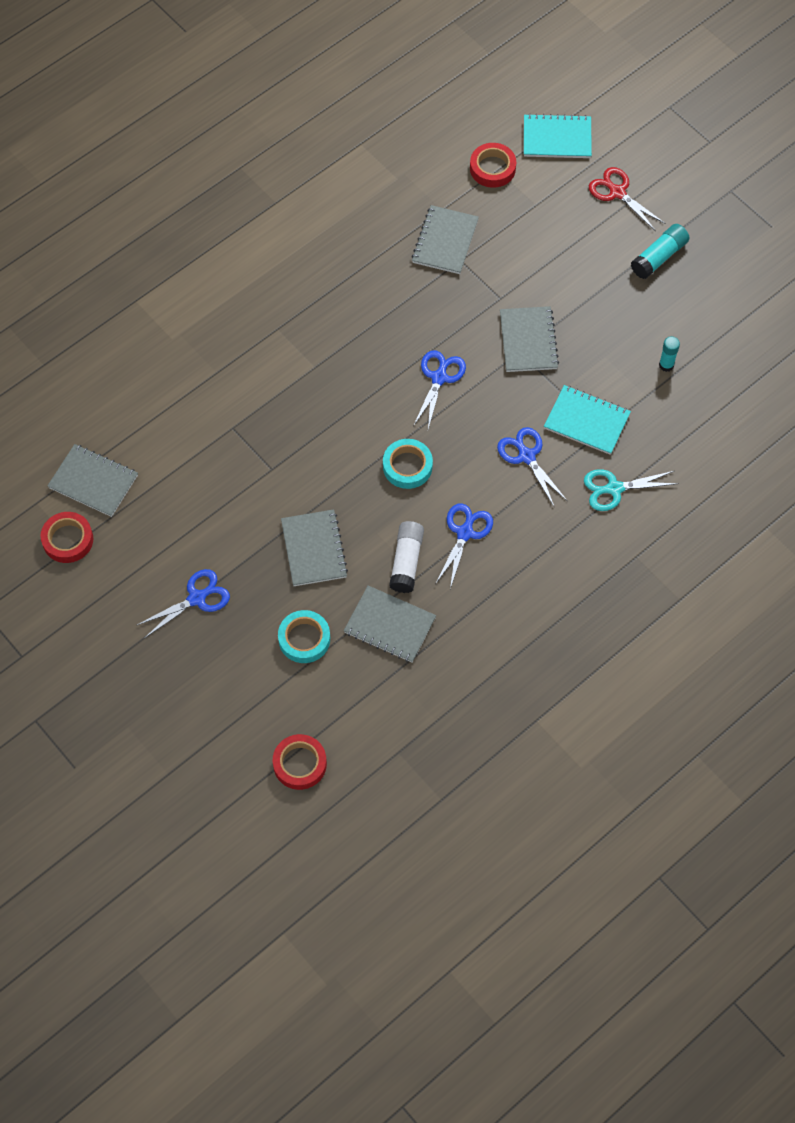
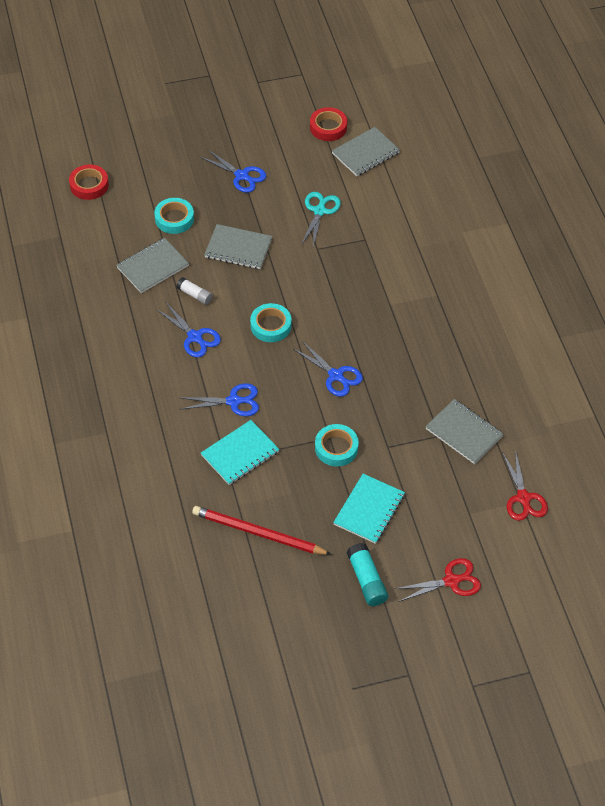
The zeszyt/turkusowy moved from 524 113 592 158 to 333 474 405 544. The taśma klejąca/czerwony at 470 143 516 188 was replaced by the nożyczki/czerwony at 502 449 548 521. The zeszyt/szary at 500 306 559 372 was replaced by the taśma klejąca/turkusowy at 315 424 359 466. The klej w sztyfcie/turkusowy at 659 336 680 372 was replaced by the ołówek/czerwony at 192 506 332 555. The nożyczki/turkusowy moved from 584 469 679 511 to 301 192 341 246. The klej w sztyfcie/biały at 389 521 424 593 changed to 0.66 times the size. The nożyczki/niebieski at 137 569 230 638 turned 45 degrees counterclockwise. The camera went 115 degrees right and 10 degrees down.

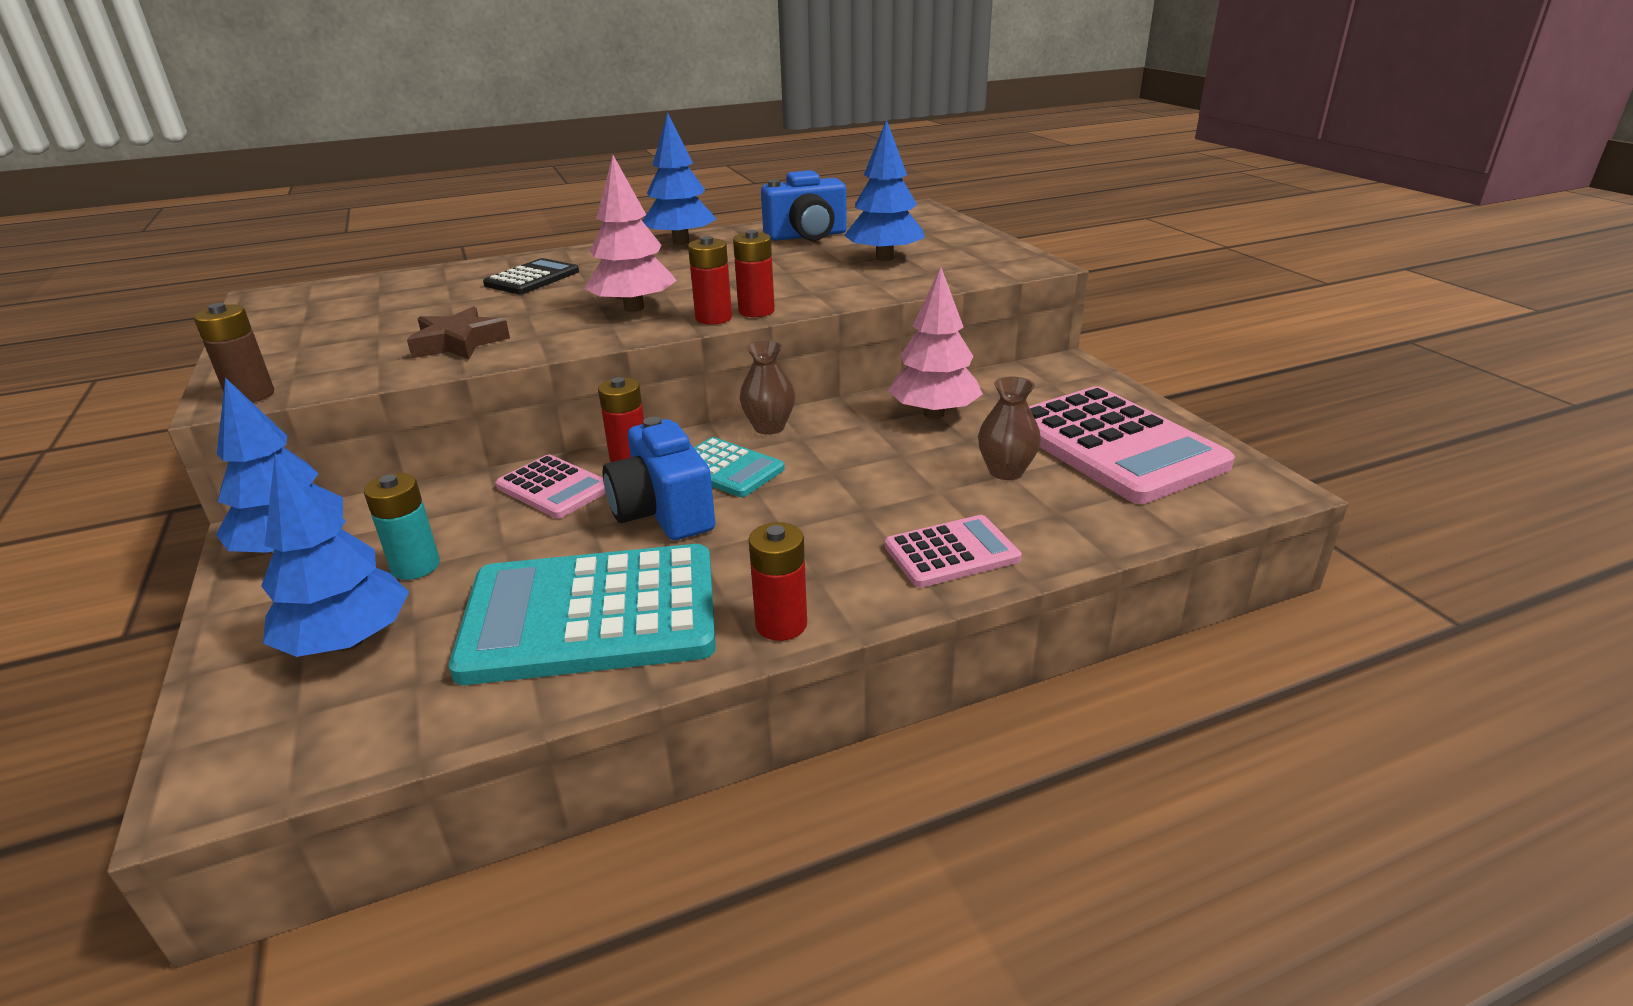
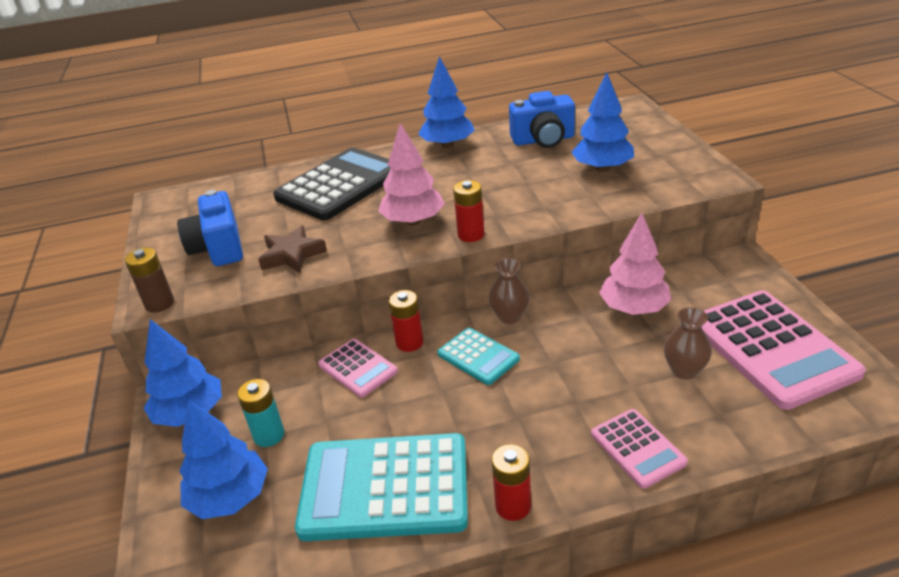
The bateria/czerwony at 733 230 775 317 disappeared. The kalkulator/czarny at 483 258 579 294 changed to 1.93 times the size. The aparat fotograficzny/niebieski moved from 603 417 715 540 to 177 190 243 266. The kalkulator/różowy at 884 515 1021 588 turned 75 degrees clockwise. The camera went 10 degrees right and 5 degrees up.

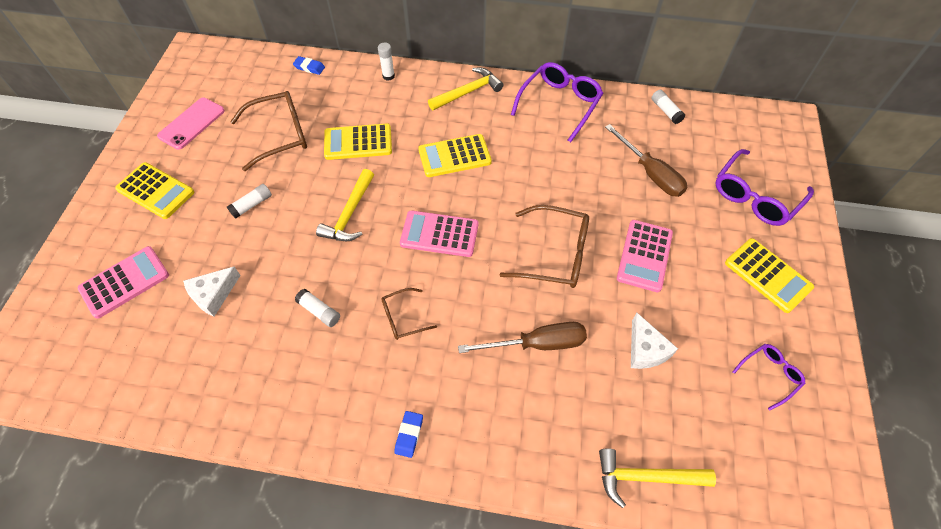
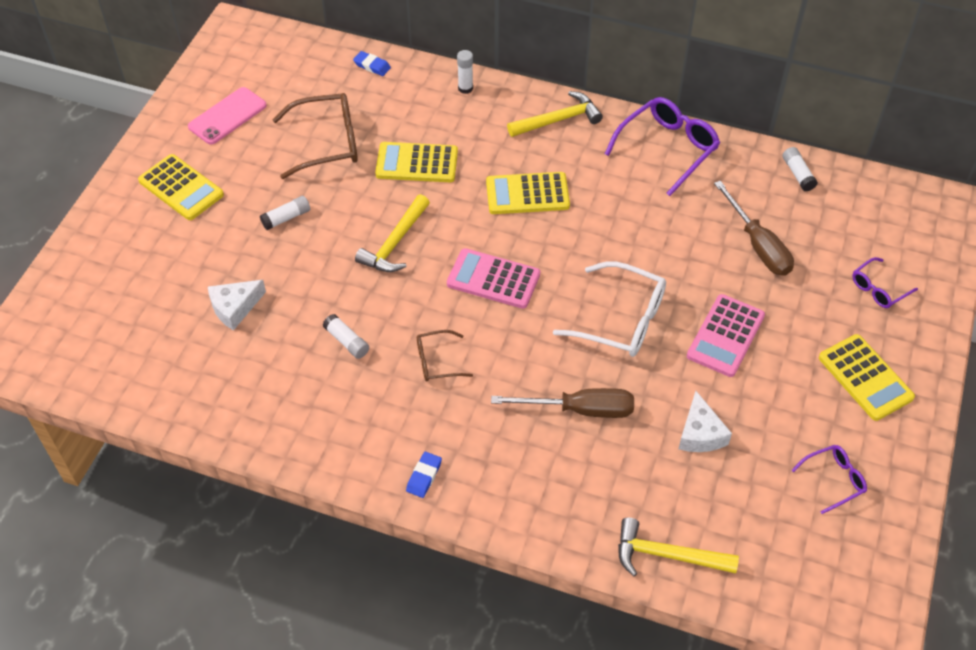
The okulary/fioletowy at 715 149 814 226 changed to 0.54 times the size. The okulary/brązowy at 500 205 589 288 became the okulary/biały at 553 261 666 357. The kalkulator/różowy at 78 246 169 319 disappeared. The camera went 10 degrees right and 5 degrees down.

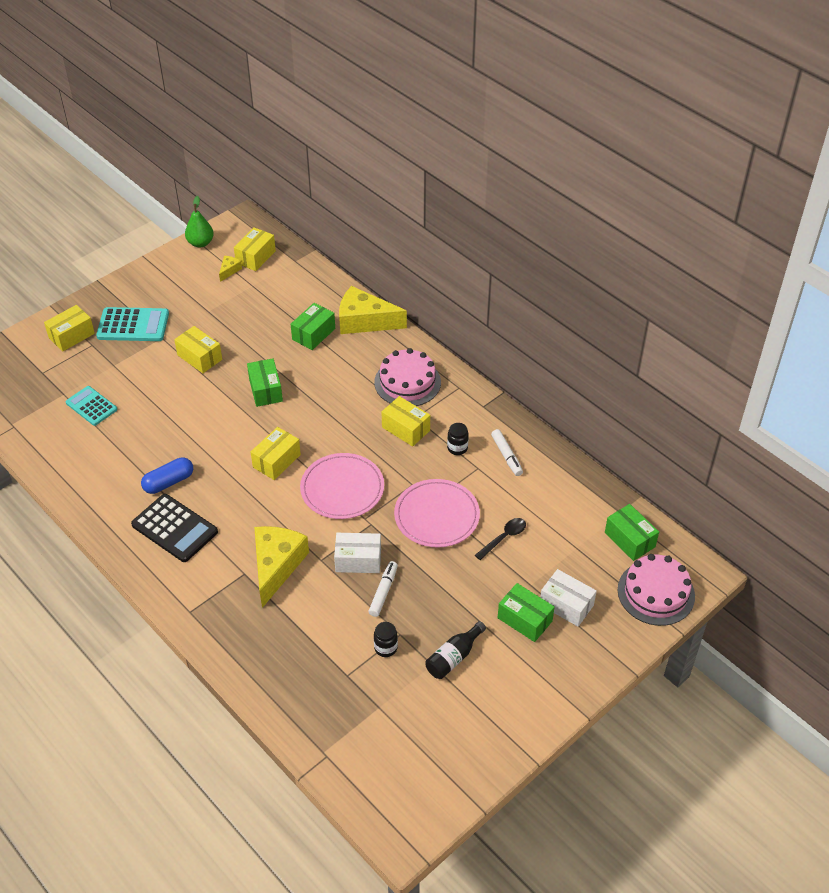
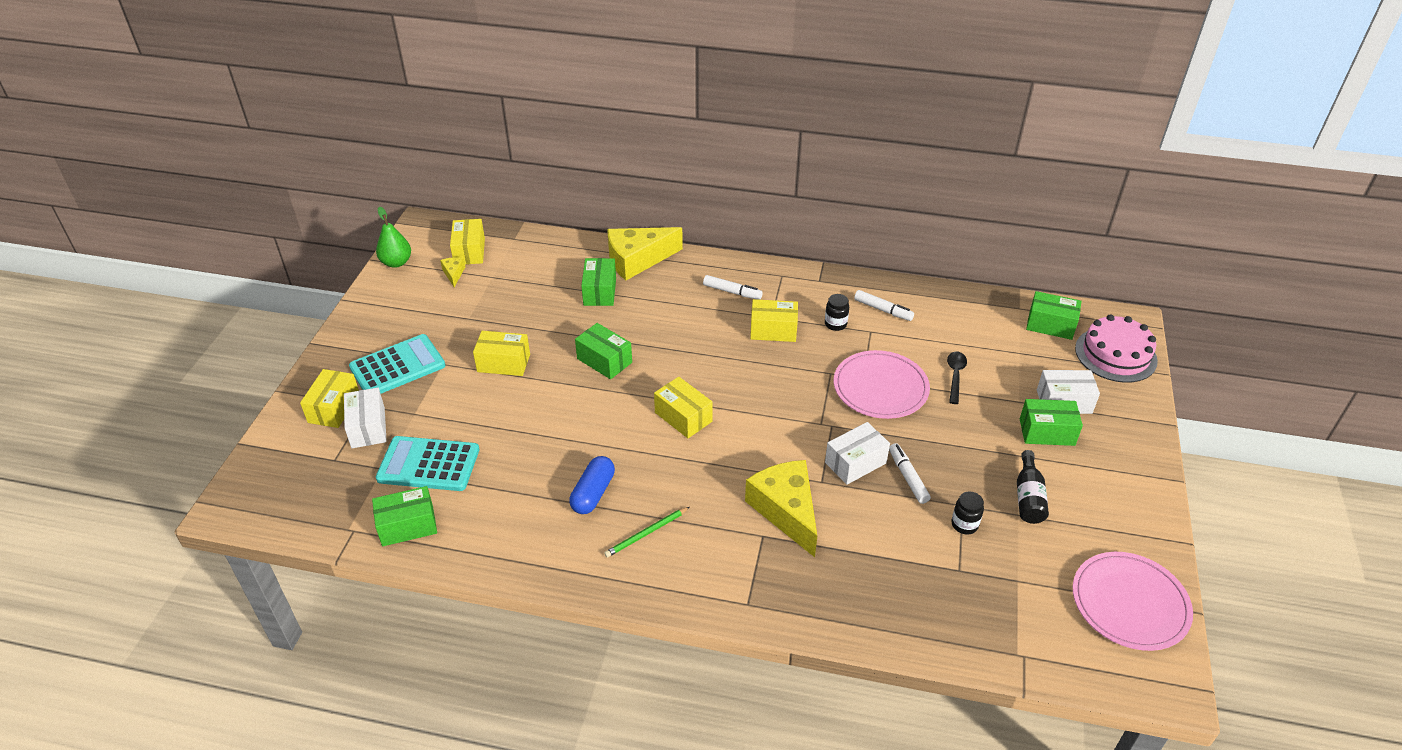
The tort/różowy at 374 348 441 406 was replaced by the flamaster/biały at 703 275 763 300. The kalkulator/turkusowy at 66 386 117 426 changed to 1.50 times the size. The pudełko/żółty at 251 427 301 480 turned 45 degrees counterclockwise. The talerz/różowy moved from 300 453 384 519 to 1073 552 1193 651. The kalkulator/czarny at 131 494 218 562 was replaced by the ołówek/zielony at 604 507 689 557. The pudełko/biały at 344 388 387 448 appeared. The pudełko/zielony at 372 486 437 546 appeared. The camera went 35 degrees left and 5 degrees down.

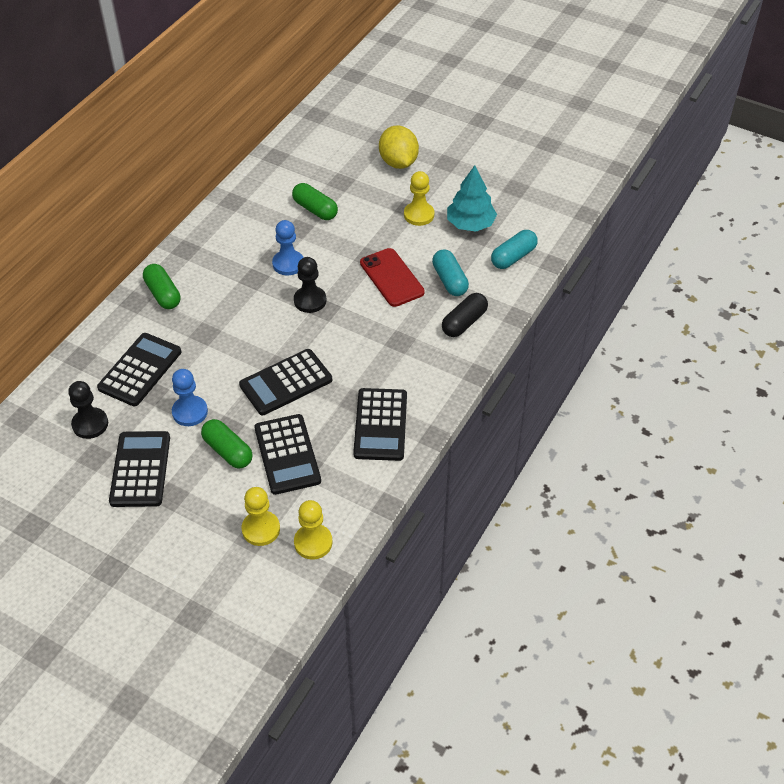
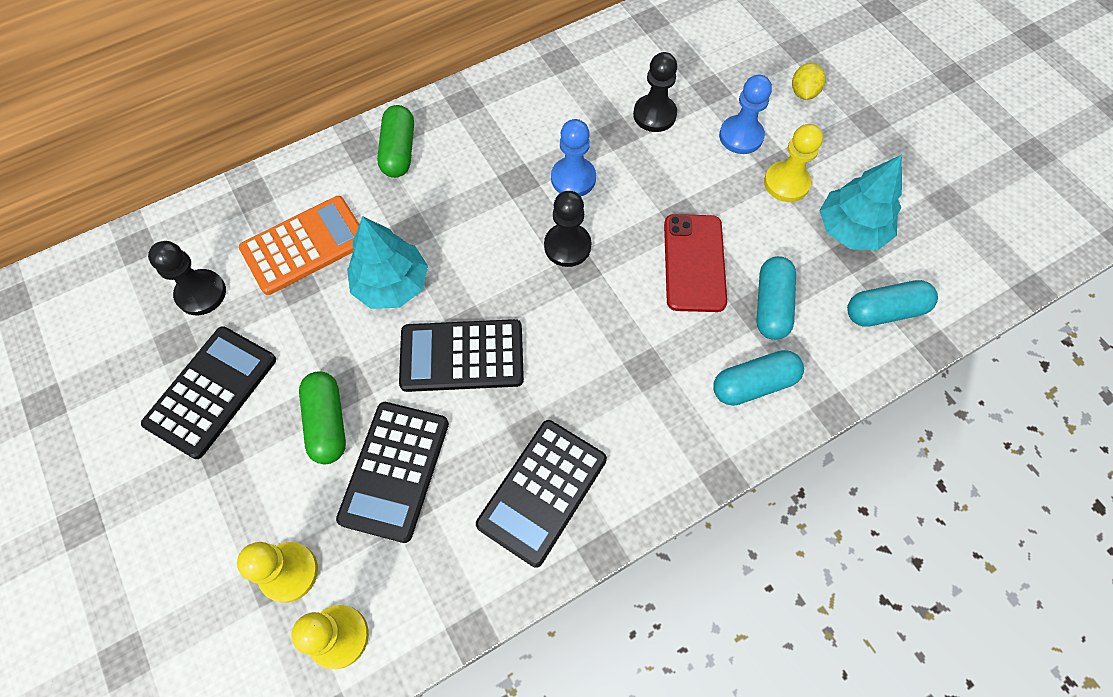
The cytryna/żółty at 379 125 419 169 changed to 0.55 times the size. The kapsułka/zielony at 292 183 338 220 was replaced by the pionek/czarny at 633 52 677 132. The kapsułka/czarny at 442 293 488 337 became the kapsułka/turkusowy at 714 350 804 406. The kalkulator/czarny at 97 333 181 406 became the kalkulator/pomarańczowy at 239 196 359 295. The pionek/niebieski moved from 172 369 208 426 to 719 75 772 154. The drzewko/turkusowy at 347 217 428 309 appeared. The camera went 30 degrees right and 15 degrees up.

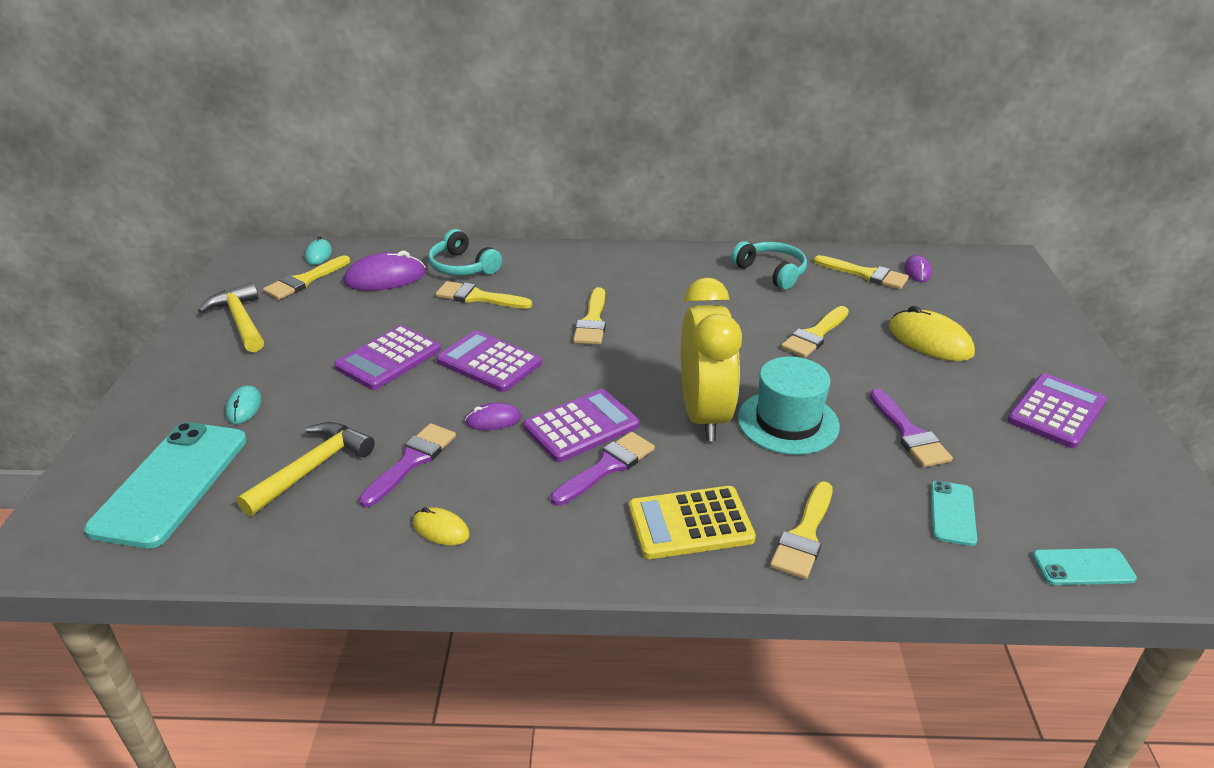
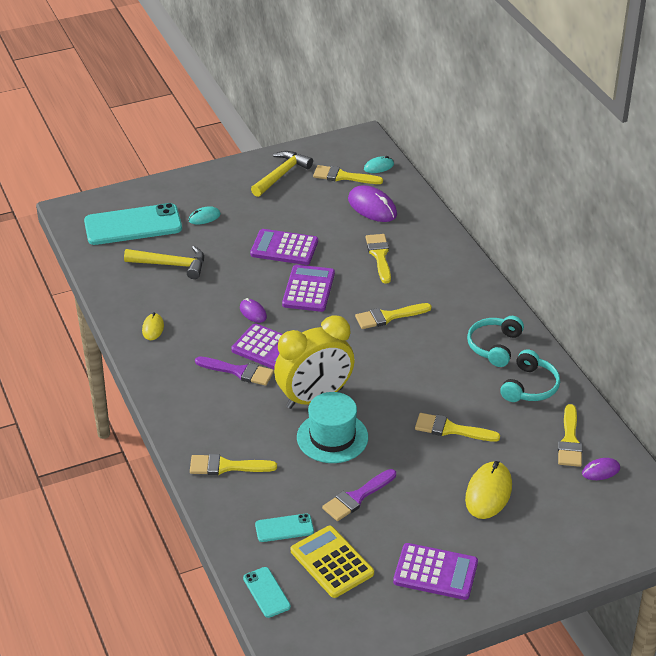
The słuchawki/turkusowy moved from 428 229 502 276 to 467 316 524 367. The pędzel/fioletowy at 359 423 456 507 disappeared. The kalkulator/żółty moved from 629 486 756 559 to 291 526 374 598. The camera went 65 degrees right and 5 degrees up.

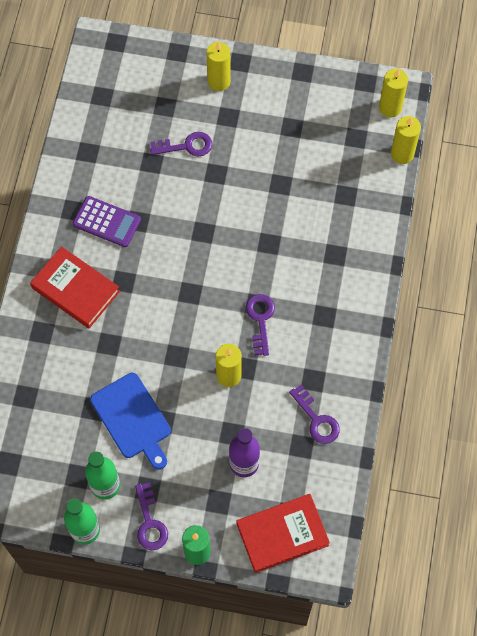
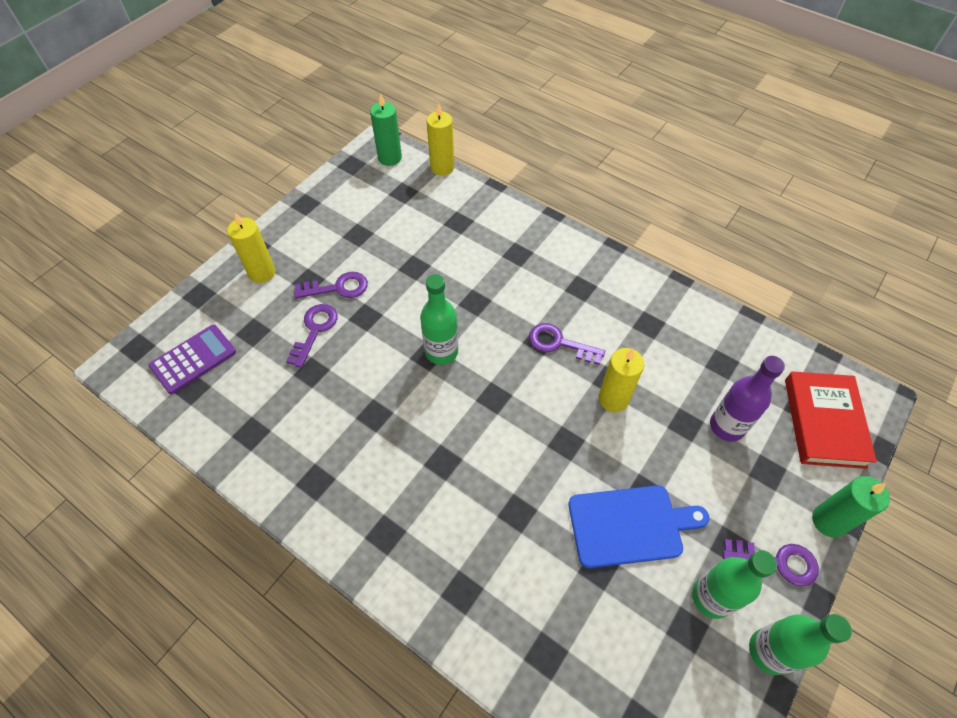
The świeca/żółty at 379 69 408 117 became the świeca/zielony at 370 93 402 166. The kalkulator/fioletowy moved from 73 196 141 247 to 149 325 236 394. The książka/czerwony at 30 246 120 328 disappeared. The klucz/fioletowy moved from 289 385 340 444 to 294 272 368 298. The butelka/zielony at 420 274 458 365 appeared. The camera went 65 degrees left and 10 degrees down.

